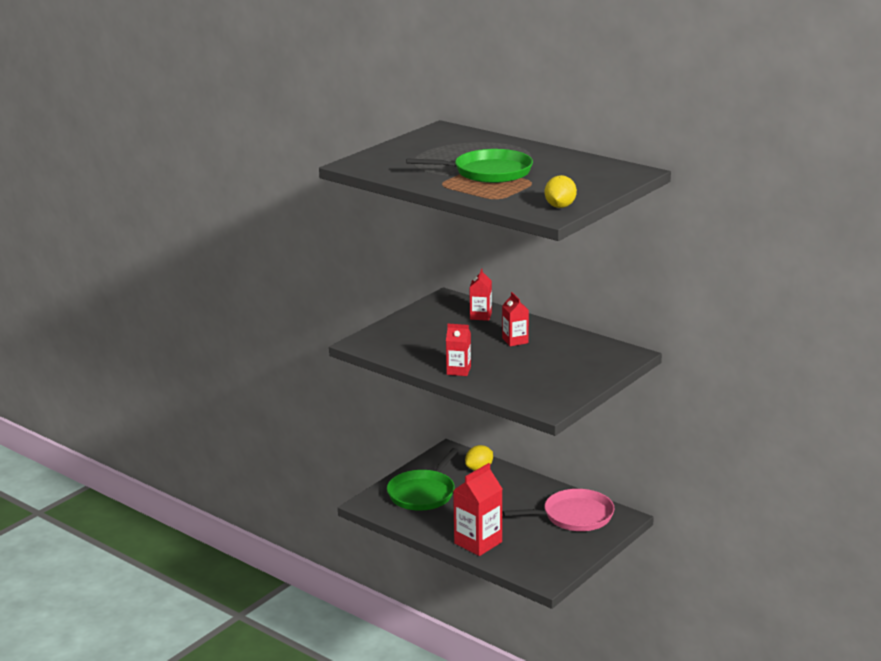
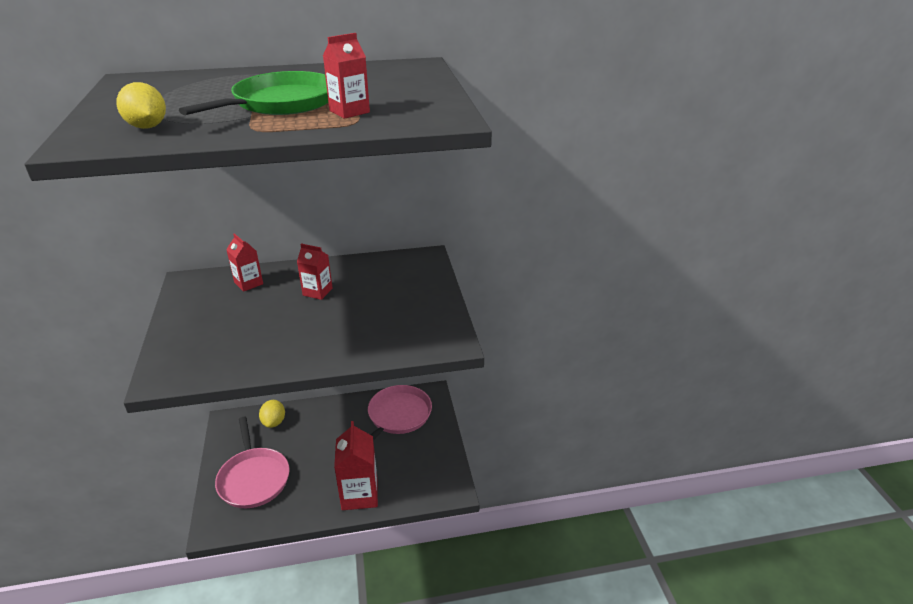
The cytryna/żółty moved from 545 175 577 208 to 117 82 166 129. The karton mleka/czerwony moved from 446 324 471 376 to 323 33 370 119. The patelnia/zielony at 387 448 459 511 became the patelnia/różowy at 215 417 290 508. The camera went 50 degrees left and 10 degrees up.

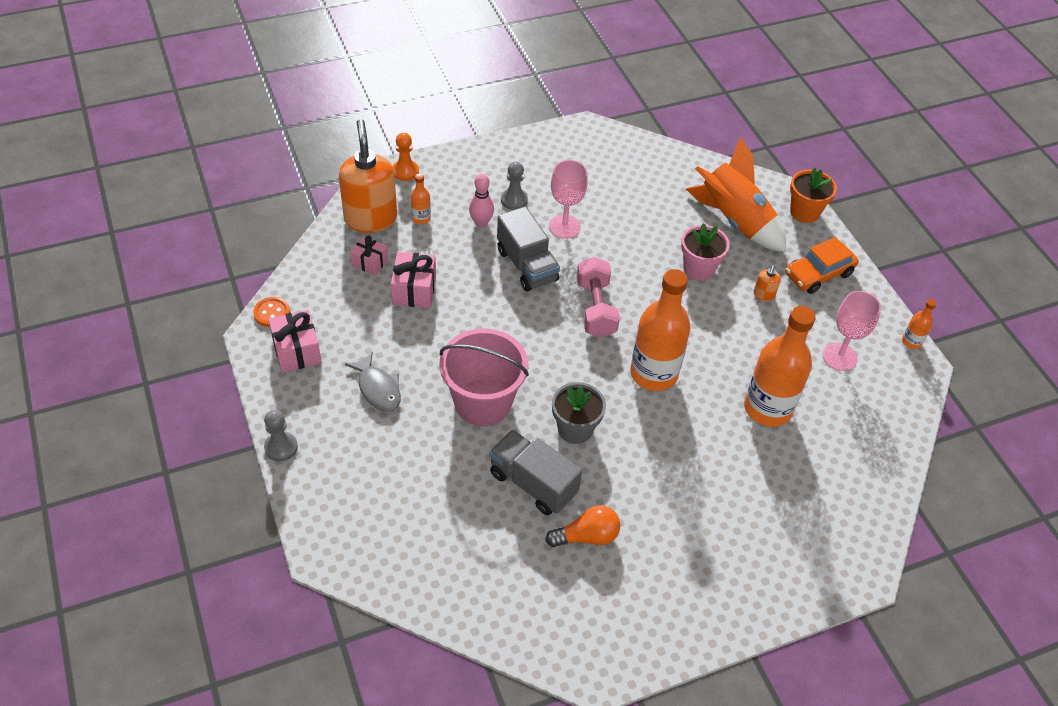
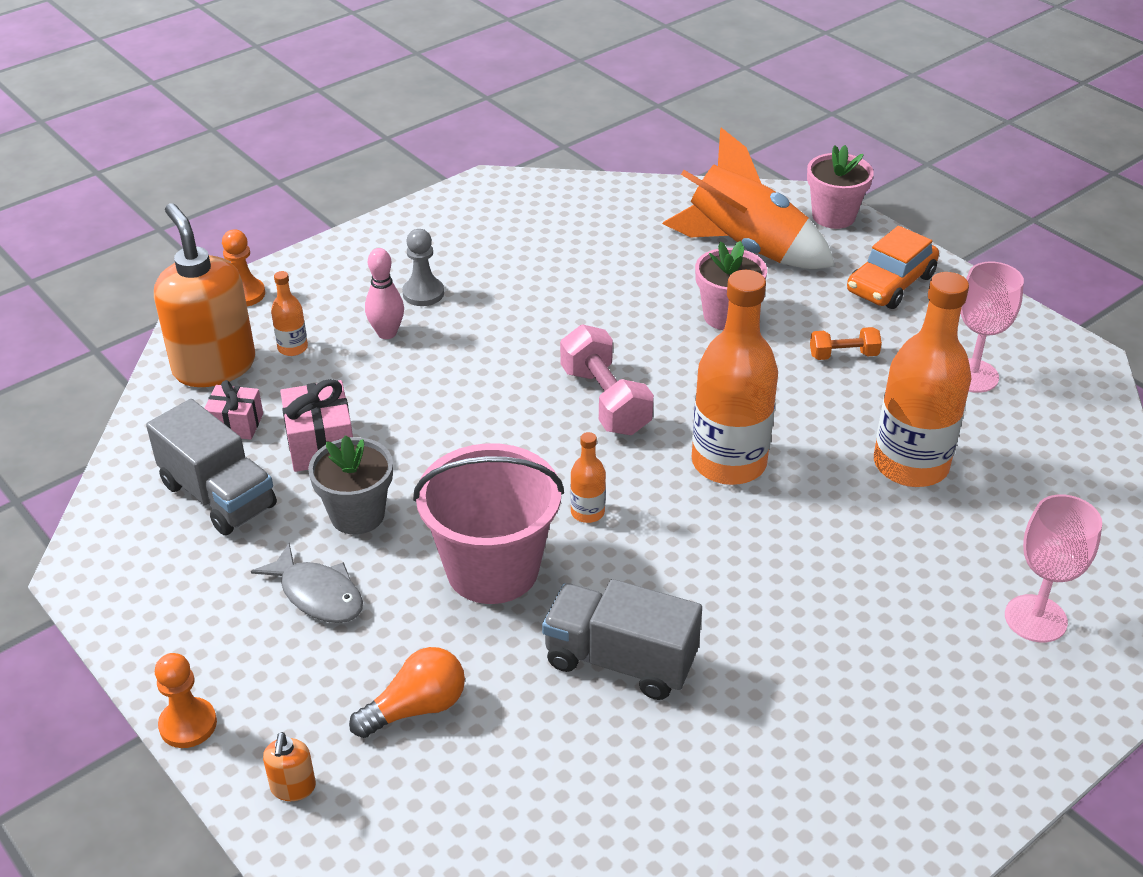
The kielich/różowy moved from 549 160 588 239 to 1005 494 1102 642. The doniczka/pomarańczowy at 790 168 837 223 became the doniczka/różowy at 807 145 874 229. The ciężarówka/szary moved from 497 206 560 292 to 146 399 277 535. The dozownik mydła/pomarańczowy moved from 753 265 781 301 to 263 732 316 801. The guzik/pomarańczowy at 253 297 290 327 disappeared. The butelka/pomarańczowy moved from 902 299 937 349 to 570 432 606 523. The prezent/różowy at 268 310 322 373 disappeared. The doniczka/szary moved from 552 382 606 444 to 308 435 393 535. The pionek/szary at 264 410 298 461 became the pionek/pomarańczowy at 155 653 217 748. The żarówka/pomarańczowy moved from 545 505 620 547 to 349 647 465 738. The hantel/pomarańczowy at 810 327 882 360 appeared. The camera went 15 degrees left and 10 degrees down.

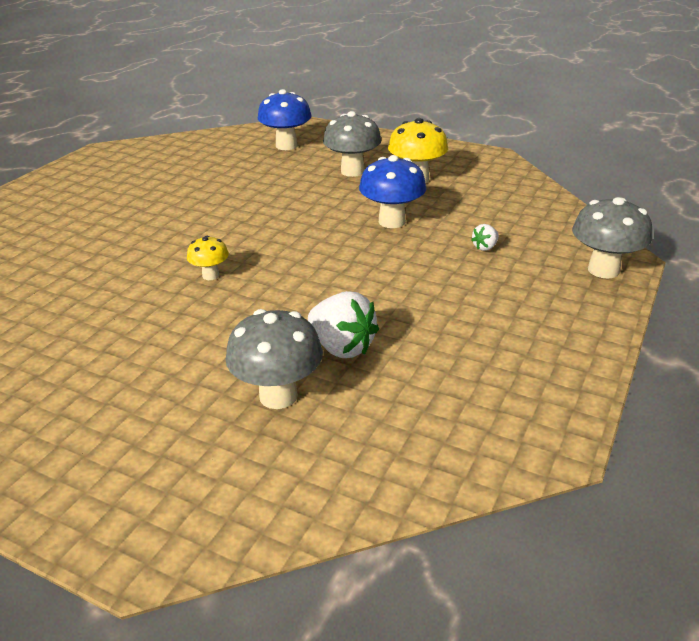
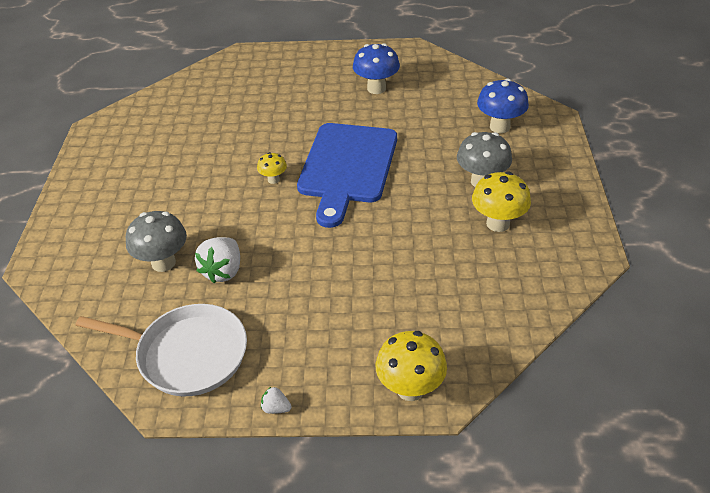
The grzyb/niebieski moved from 359 155 427 228 to 353 43 400 94. The grzyb/szary at 572 197 652 279 became the grzyb/żółty at 376 331 447 401. The truskawka/biały moved from 471 224 499 251 to 261 387 292 414. The deska do krojenia/niebieski at 297 123 397 228 appeared. The patelnia/biały at 76 304 247 396 appeared. The camera went 65 degrees right and 10 degrees up.

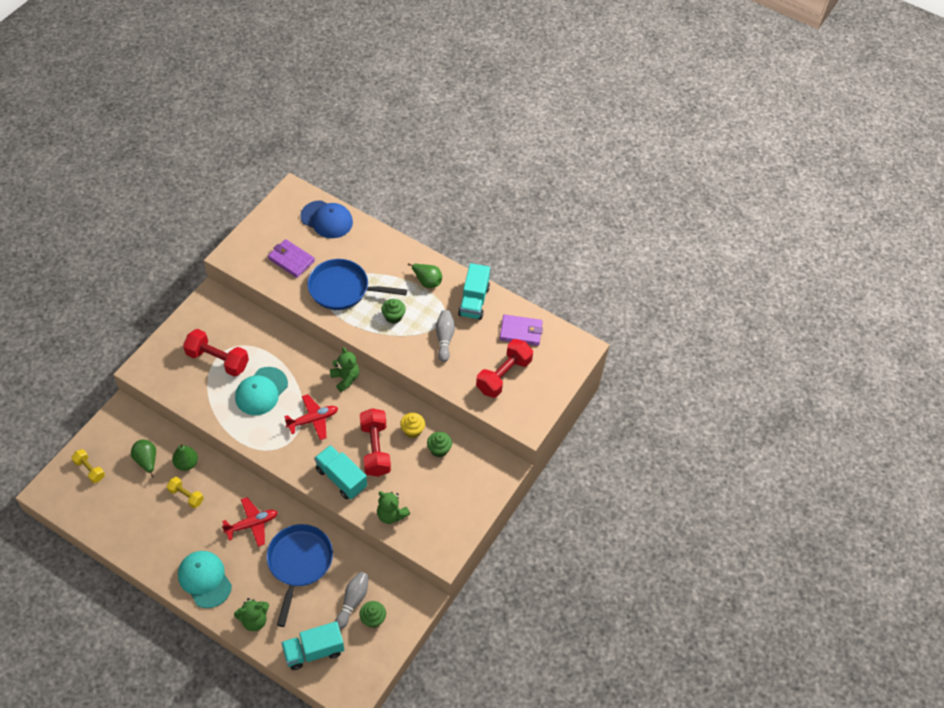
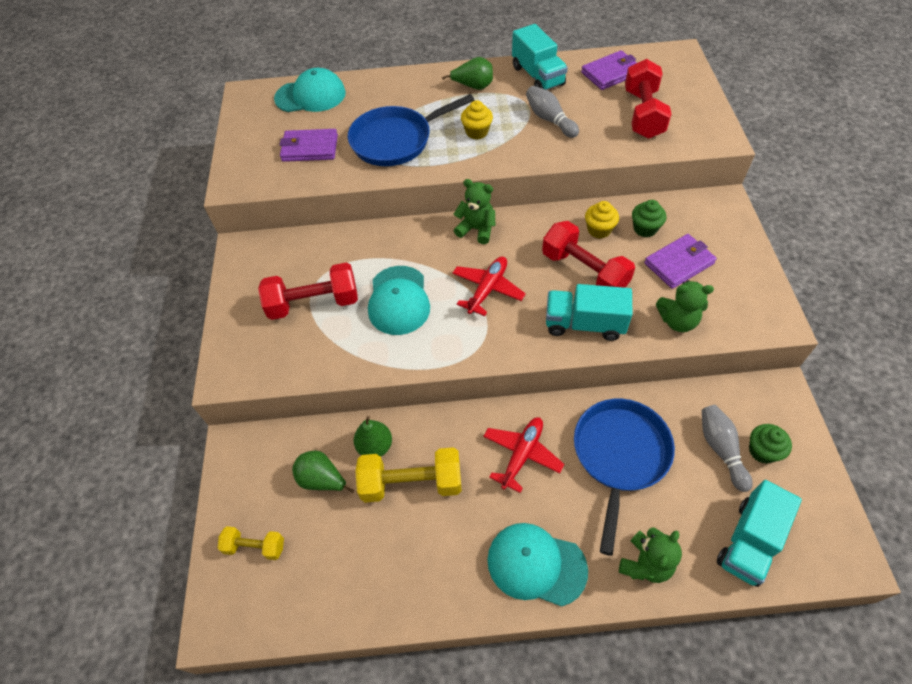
The czapka/niebieski at 300 200 353 238 became the czapka/turkusowy at 274 68 346 112. The muffinka/zielony at 381 299 406 324 became the muffinka/żółty at 461 100 493 140. The hantel/żółty at 167 477 204 508 changed to 1.76 times the size. The patelnia/niebieski at 266 524 333 627 turned 45 degrees clockwise. The portfel/fioletowy at 644 234 717 289 appeared. The camera went 30 degrees left and 0 degrees up.

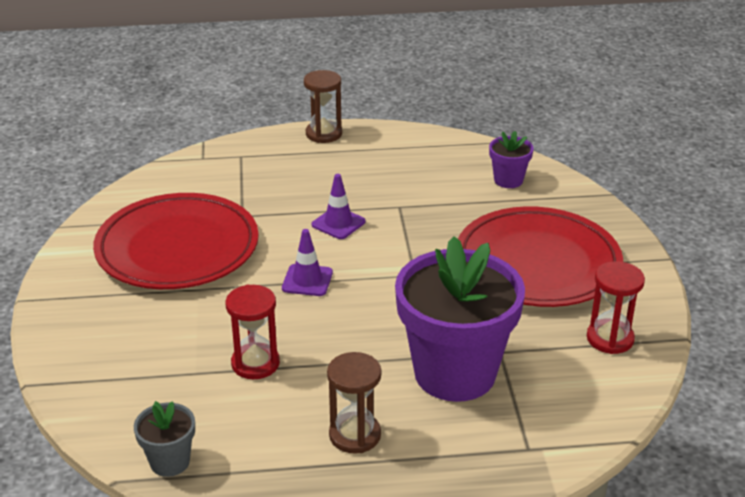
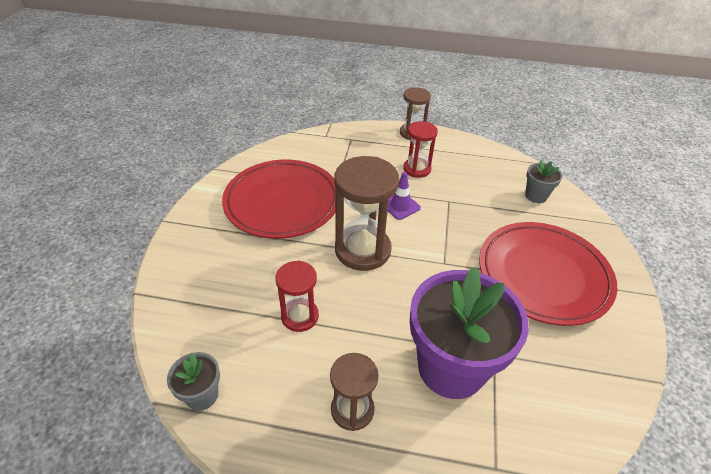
The doniczka/fioletowy at 489 131 534 188 became the doniczka/szary at 525 160 563 203. The pachołek/fioletowy at 282 229 333 296 was replaced by the klepsydra/brązowy at 334 156 399 271. The klepsydra/czerwony moved from 587 261 645 354 to 403 121 438 178. The camera went 15 degrees right and 10 degrees up.

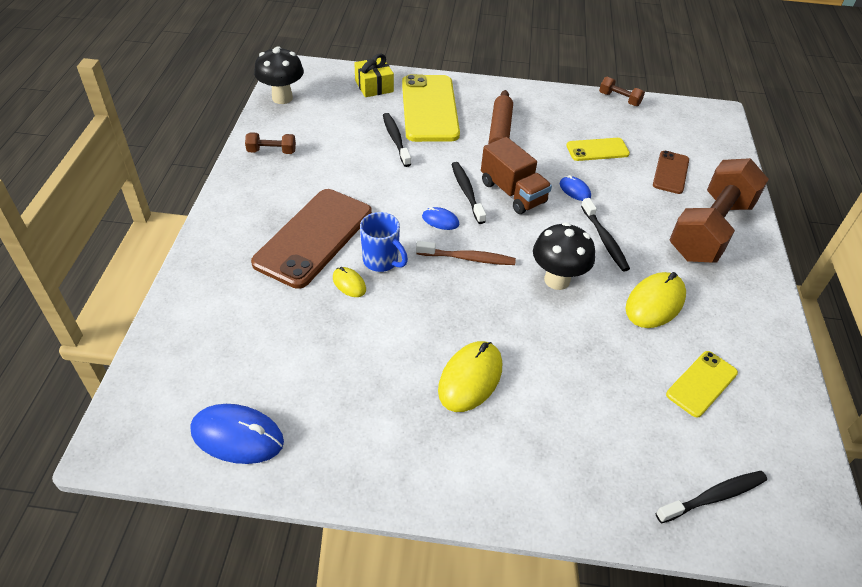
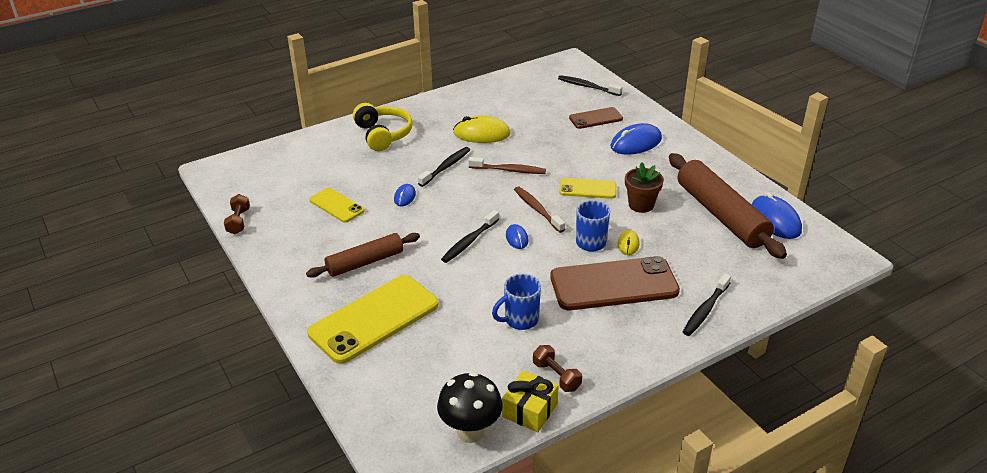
The prezent/żółty moved from 354 54 394 97 to 502 370 559 432. The szczoteczka do zębów/czarny moved from 383 113 411 167 to 683 273 731 336. The ciężarówka/brązowy at 481 137 552 214 disappeared. The telefon/brązowy moved from 653 151 689 194 to 569 107 623 129. The hantel/brązowy at 669 158 769 263 was replaced by the słuchawki/żółty at 353 103 413 151. The grzyb/czarny at 533 222 595 290 was replaced by the szczoteczka do zębów/brązowy at 468 157 546 174. The myszka/żółty at 438 341 502 412 disappeared. The telefon/żółty moved from 666 351 738 418 to 559 178 616 199. The myszka/niebieski at 611 123 662 155 appeared. The wałek do ciasta/brązowy at 669 153 787 259 appeared. The doniczka/brązowy at 625 162 664 213 appeared. The kubek/niebieski at 492 274 541 330 appeared. The camera went 125 degrees left and 10 degrees down.

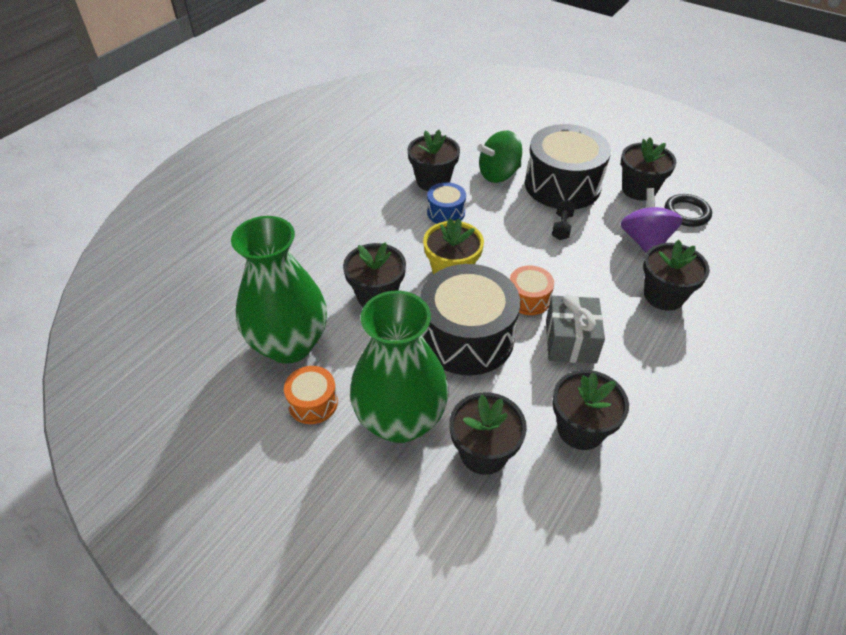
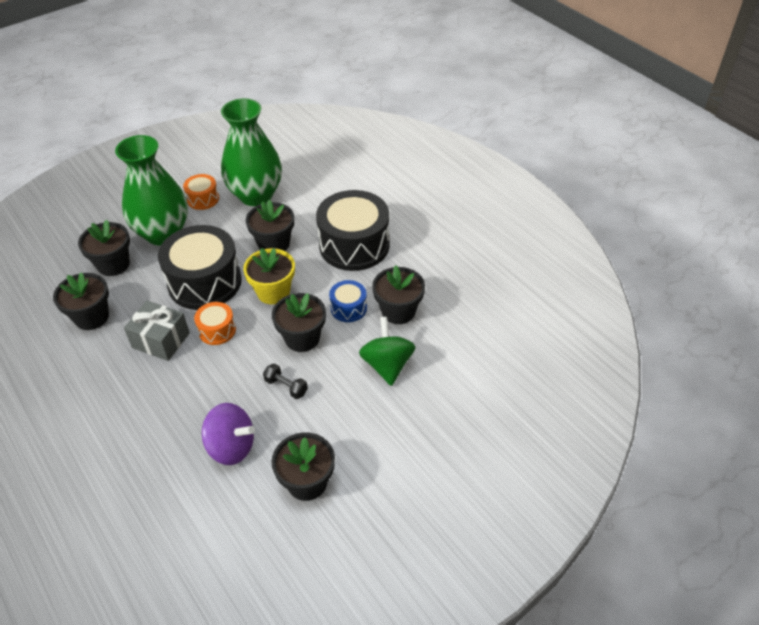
The bęben/czarny moved from 525 124 611 209 to 316 190 390 271. The pierścień/czarny at 665 194 712 227 disappeared. The doniczka/czarny moved from 643 240 710 311 to 272 293 326 352. The camera went 110 degrees right and 0 degrees up.

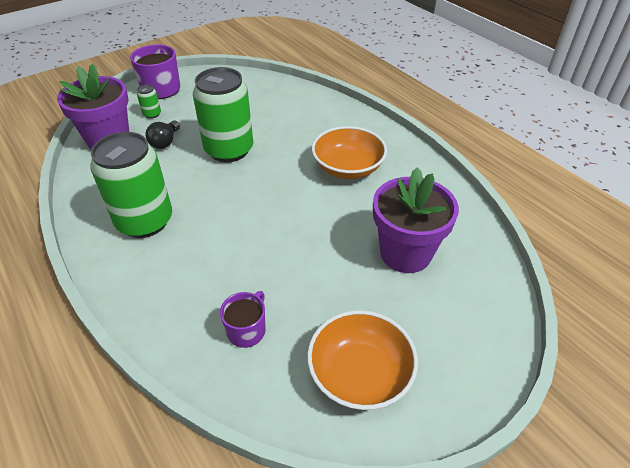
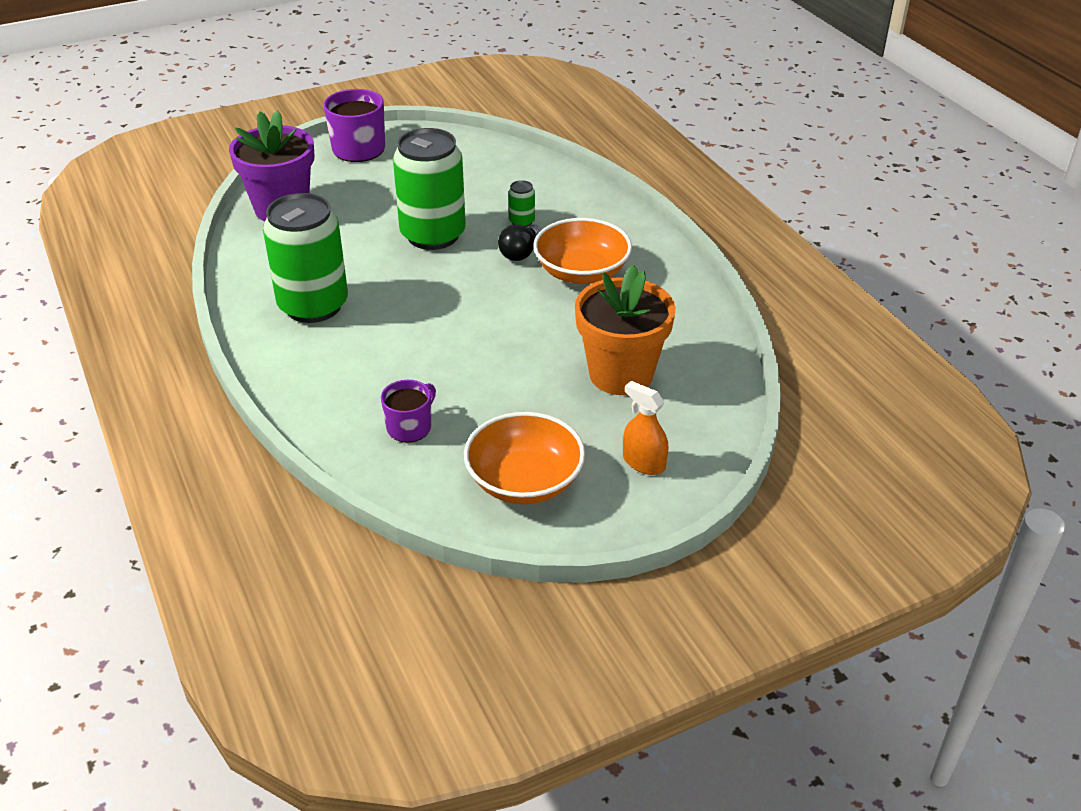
The puszka/zielony moved from 137 84 161 119 to 508 180 535 227. The żarówka/czarny moved from 146 121 180 149 to 498 224 541 261. The doniczka/fioletowy at 373 167 459 273 became the doniczka/pomarańczowy at 575 264 676 395. The spryskiwacz/pomarańczowy at 623 381 668 475 appeared. The camera went 10 degrees right and 5 degrees down.

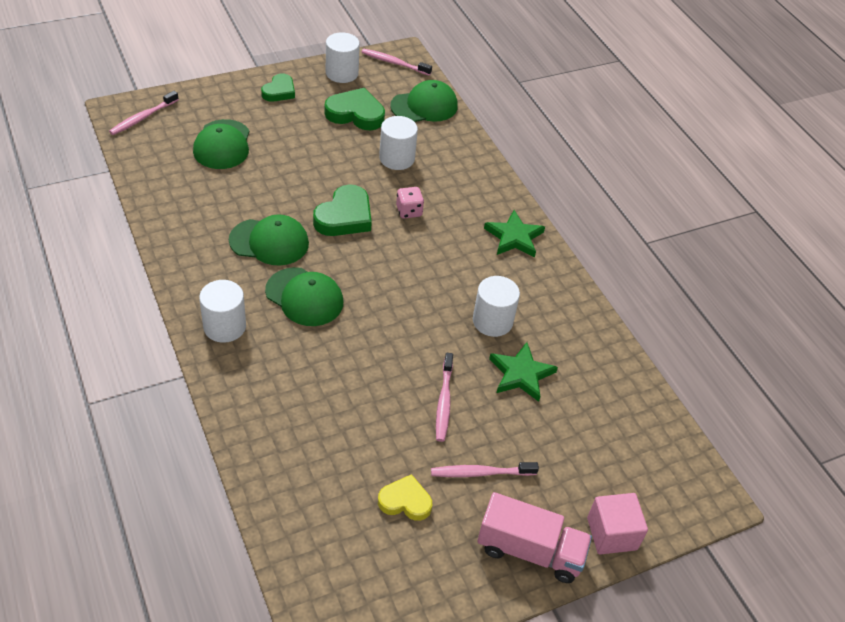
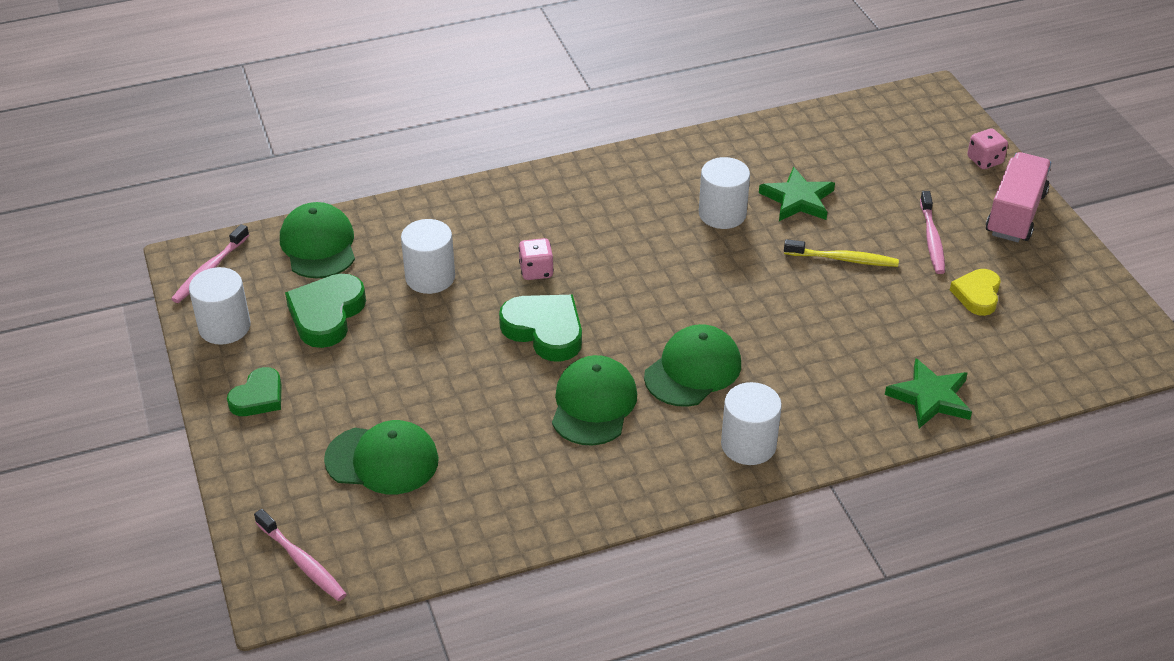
The serce/zielony at 261 73 295 102 turned 90 degrees clockwise. The gwiazda/zielony moved from 484 210 545 257 to 885 358 972 428. The szczoteczka do zębów/różowy at 436 353 453 442 became the szczoteczka do zębów/żółty at 784 239 899 267. The sześcian/różowy at 587 493 648 555 was replaced by the kostka do gry/różowy at 967 129 1008 169. The camera went 80 degrees left and 5 degrees down.

